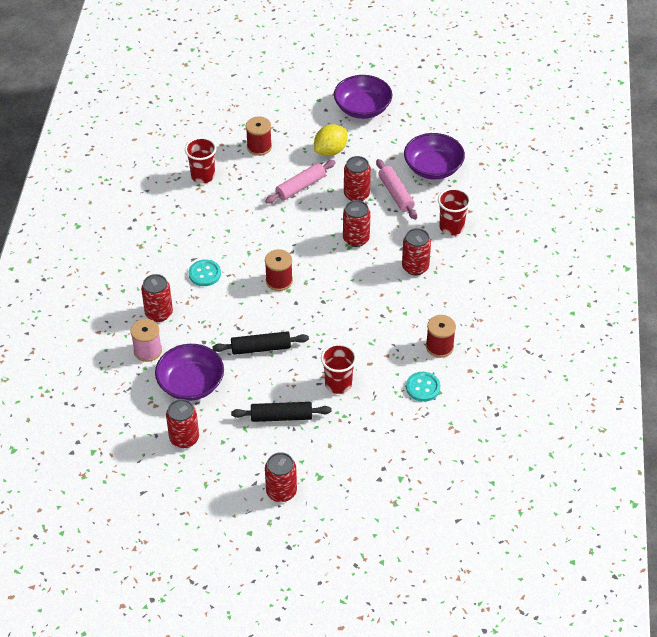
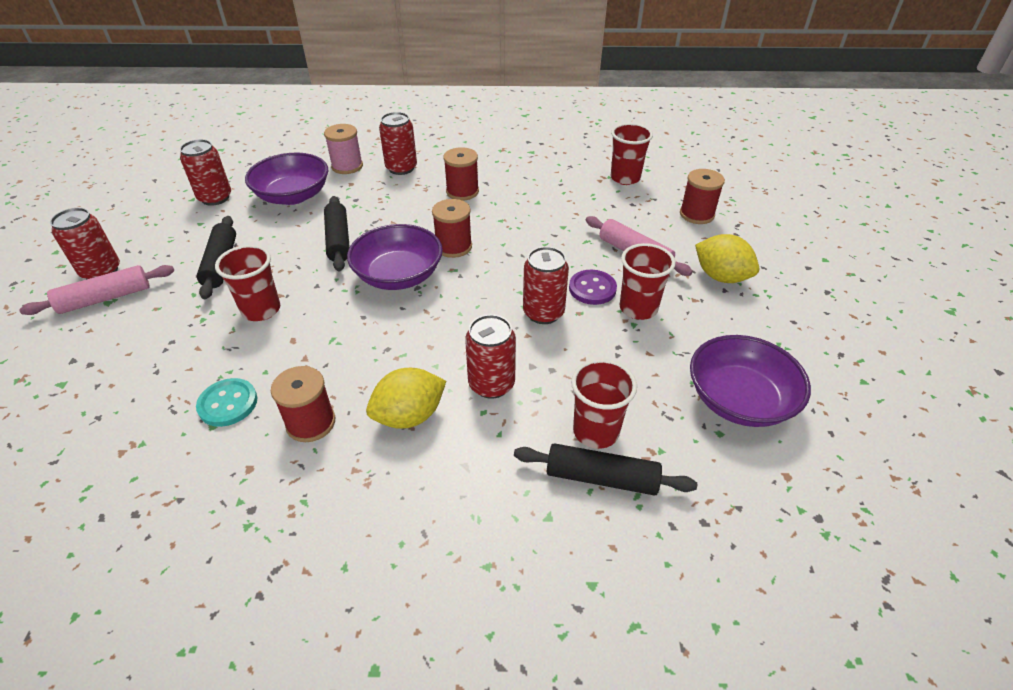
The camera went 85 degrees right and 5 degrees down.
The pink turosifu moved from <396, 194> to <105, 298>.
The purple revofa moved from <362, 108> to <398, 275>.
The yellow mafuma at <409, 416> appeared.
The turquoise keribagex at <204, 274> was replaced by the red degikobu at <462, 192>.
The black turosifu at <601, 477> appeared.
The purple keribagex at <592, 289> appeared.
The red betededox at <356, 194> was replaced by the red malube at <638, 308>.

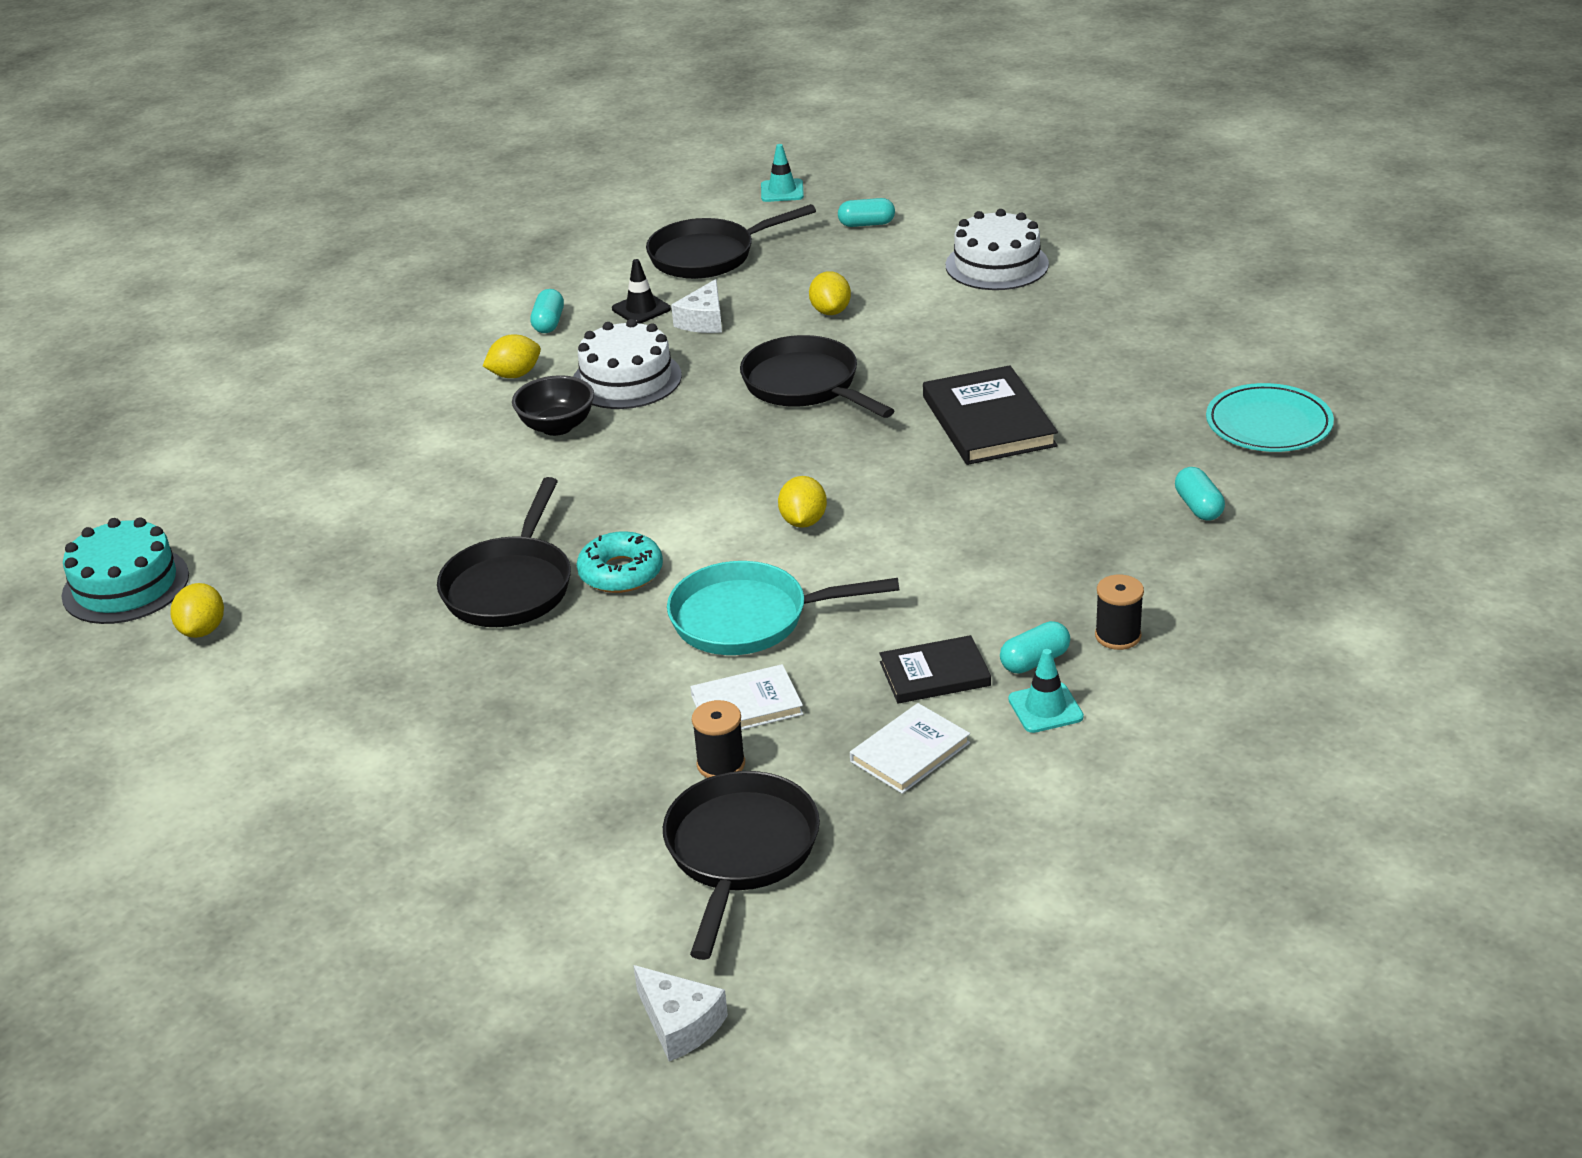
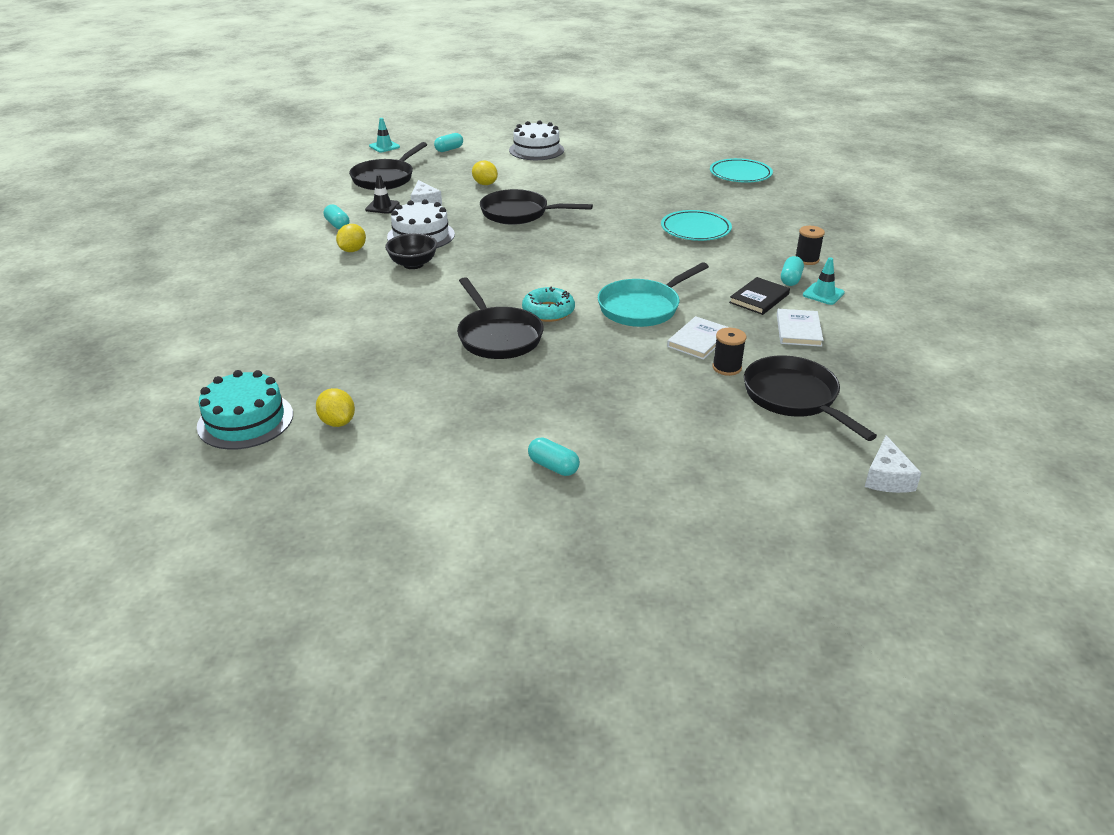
The camera went 40 degrees left and 0 degrees up.
The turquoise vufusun moved from <1198, 507> to <553, 466>.
The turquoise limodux at <695, 229> appeared.
The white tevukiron at <680, 1023> turned 90 degrees clockwise.
The yellow mafuma at <803, 521> disappeared.
The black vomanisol at <988, 421> disappeared.

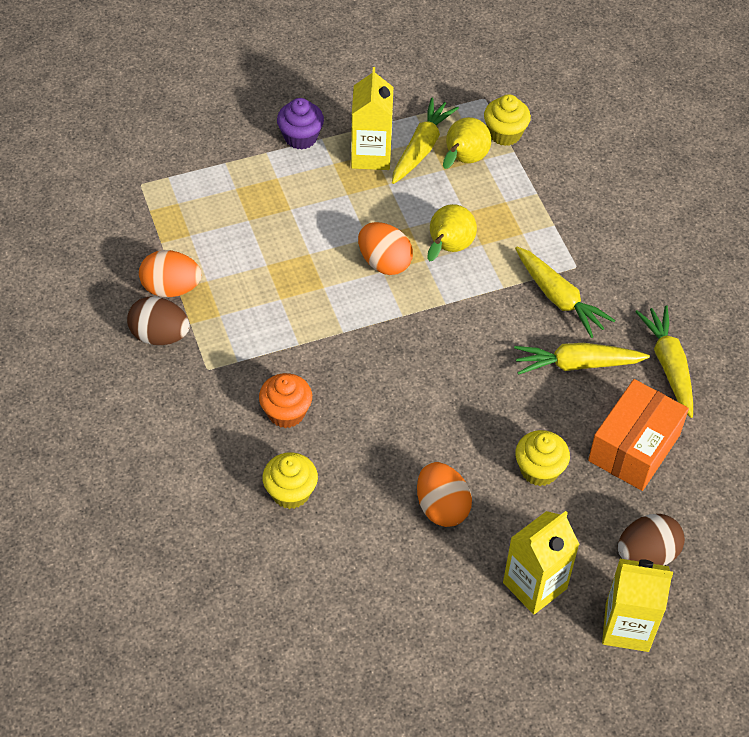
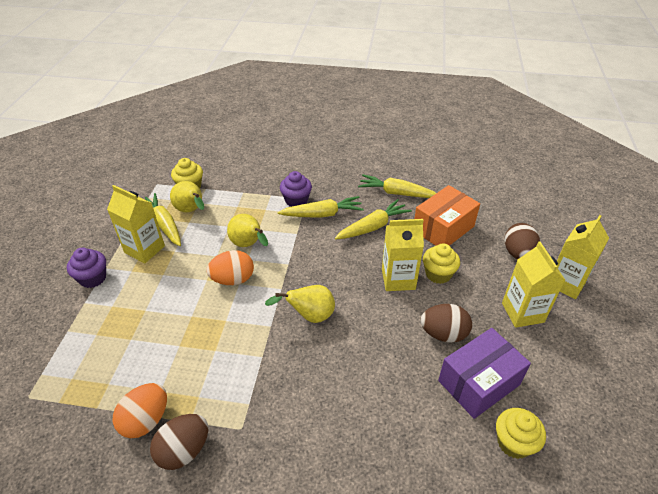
The camera went 60 degrees left and 10 degrees down.
The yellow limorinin at <309, 316> appeared.
The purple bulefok at <296, 200> appeared.
The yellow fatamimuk at <577, 364> turned 150 degrees counterclockwise.
The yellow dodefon at <398, 279> appeared.
The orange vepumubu at <634, 447> turned 75 degrees clockwise.
The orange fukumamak at <442, 507> became the brown fukumamak at <443, 334>.
The purple vepumubu at <479, 382> appeared.
The yellow bulefok moved from <290, 492> to <514, 442>.
The orange bulefok at <286, 412> disappeared.

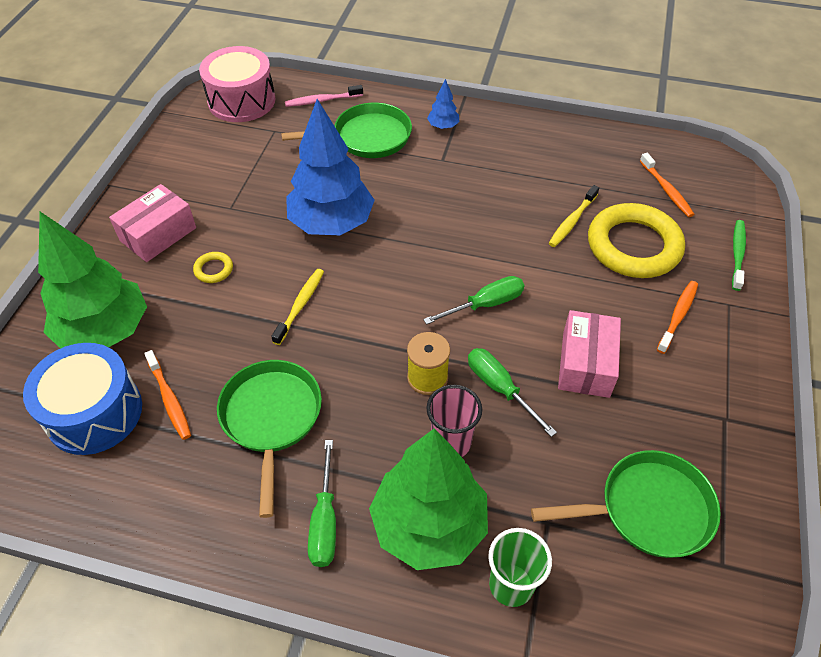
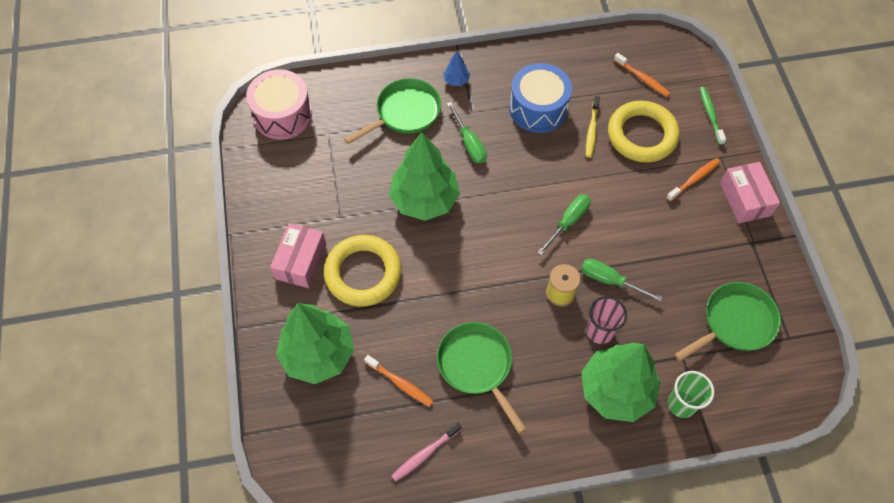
The camera went 25 degrees left and 10 degrees up.
The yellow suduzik at <213, 269> changed to 2.48 times the size.
The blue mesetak at <331, 223> became the green mesetak at <424, 200>.
The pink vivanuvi moved from <322, 100> to <425, 454>.
The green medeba moved from <325, 521> to <469, 143>.
The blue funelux moved from <94, 412> to <538, 108>.
The orange vivanuvi at <678, 316> turned 45 degrees clockwise.
The pink vepumubu moved from <585, 364> to <745, 199>.
The yellow vivanuvi at <300, 305> disappeared.

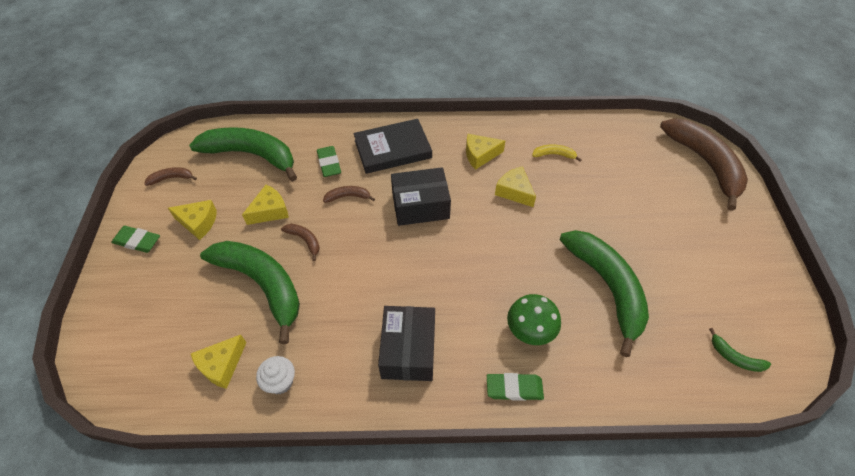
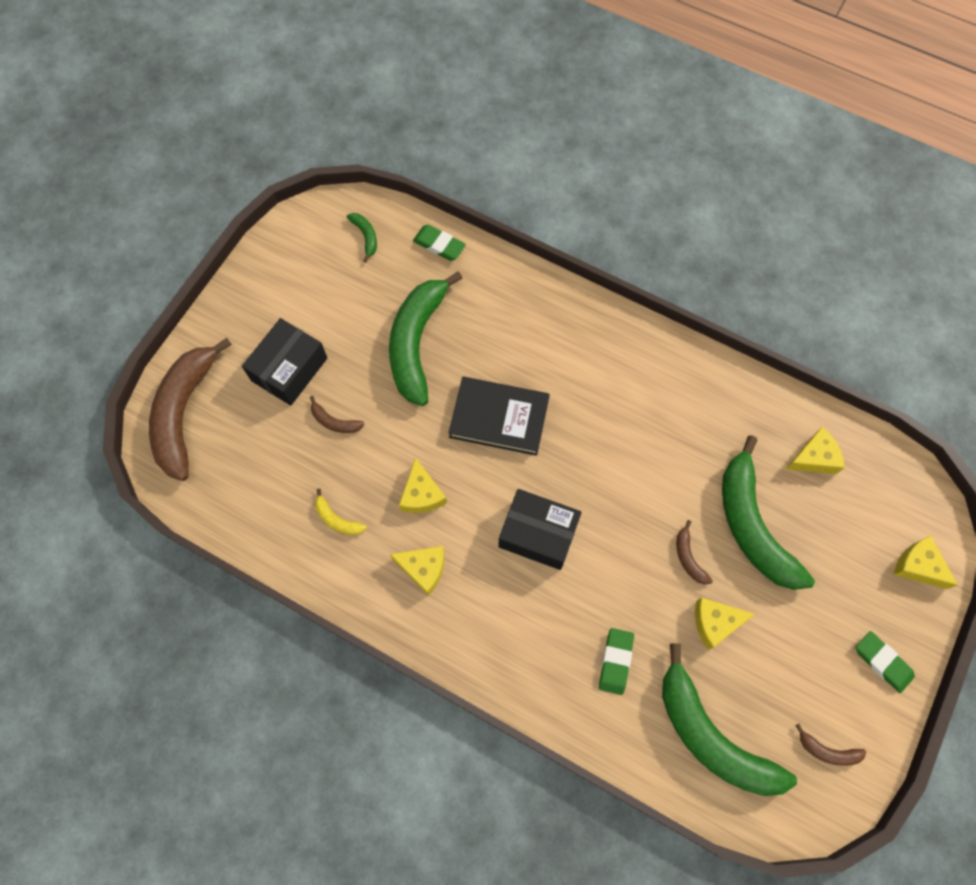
The camera went 150 degrees left and 15 degrees up.
The black vepumubu moved from <408, 350> to <289, 369>.
The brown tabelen moved from <348, 196> to <334, 422>.
The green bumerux moved from <514, 388> to <439, 245>.
The black vomanisol moved from <392, 149> to <499, 418>.
The yellow tevukiron moved from <198, 223> to <918, 566>.
The white bulefok at <280, 382> disappeared.
The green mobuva at <530, 330> disappeared.

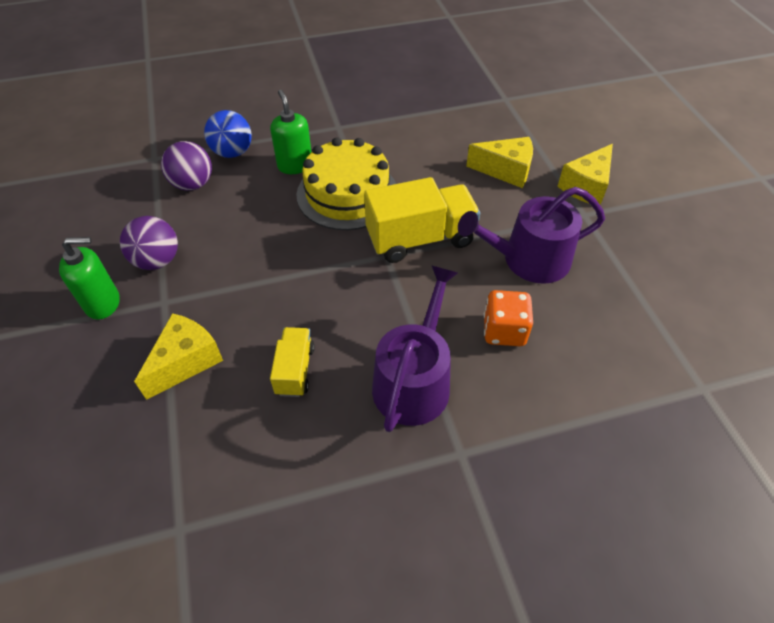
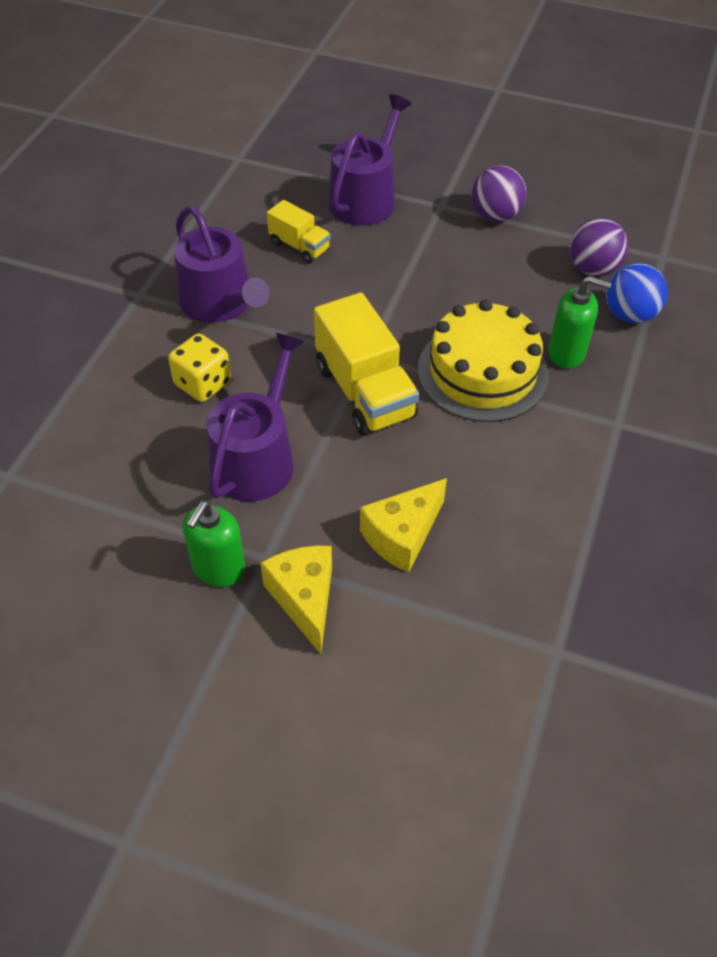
The camera went 125 degrees right and 0 degrees up.
The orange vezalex at <504, 331> became the yellow vezalex at <203, 383>.
The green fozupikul moved from <103, 303> to <218, 568>.
The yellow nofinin at <420, 239> turned 45 degrees counterclockwise.
The yellow tevukiron at <186, 362> was replaced by the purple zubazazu at <365, 198>.

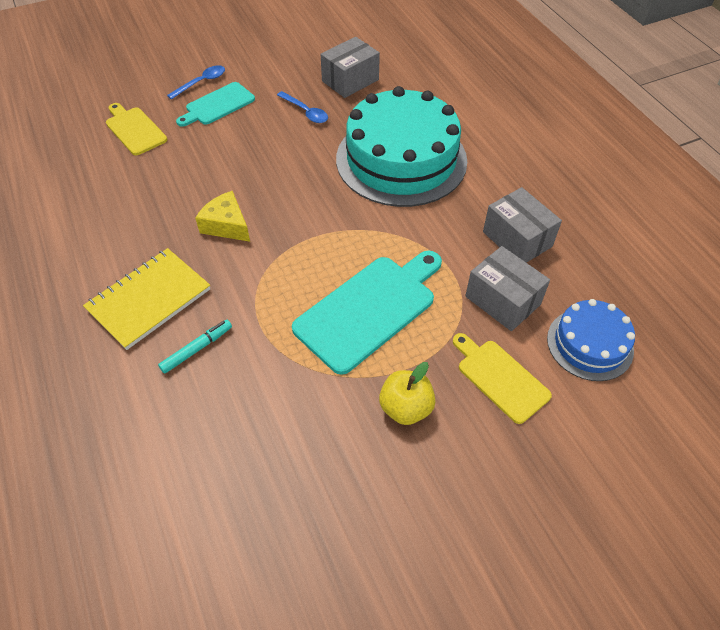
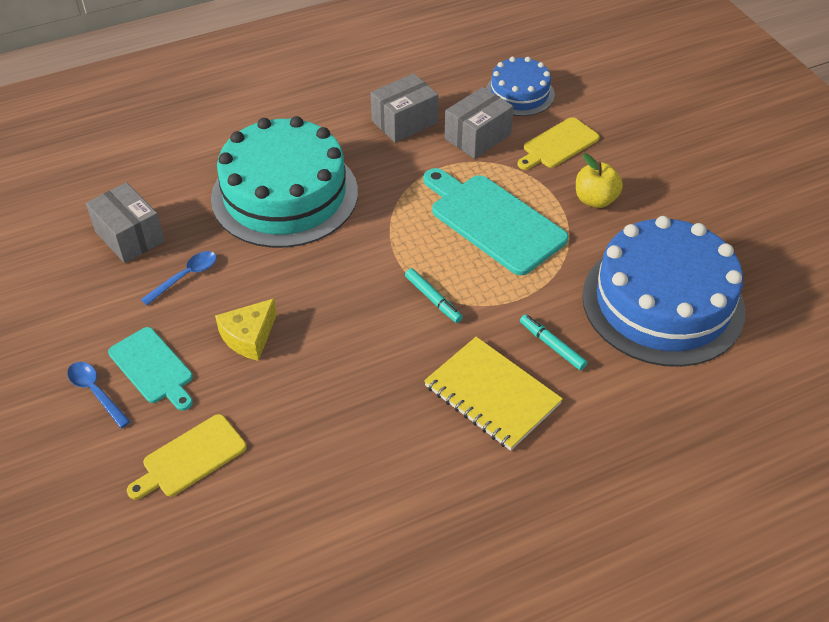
The camera went 90 degrees left and 5 degrees down.
The yellow tevukiron moved from <226, 225> to <249, 337>.
The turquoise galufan at <433, 299> appeared.
The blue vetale at <663, 302> appeared.

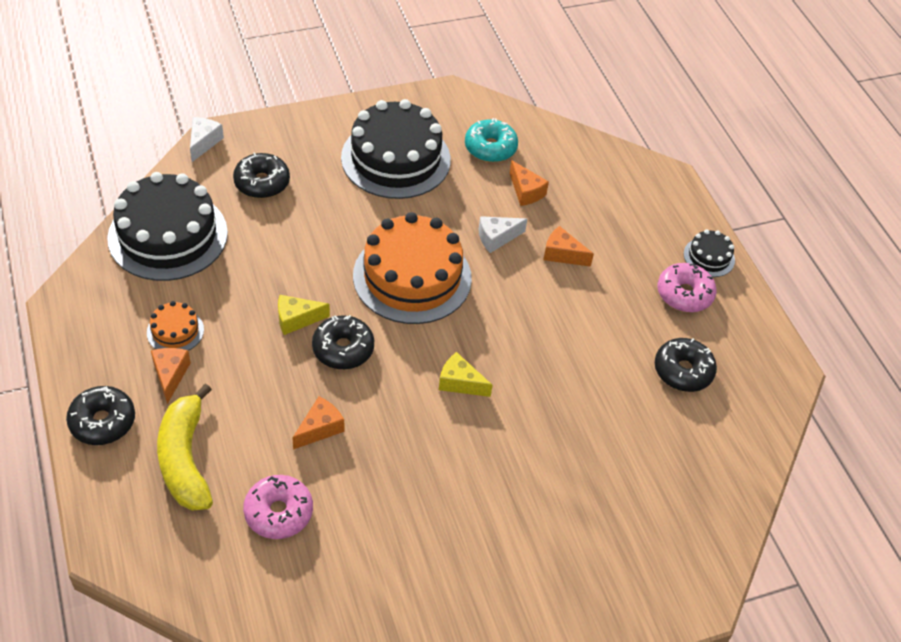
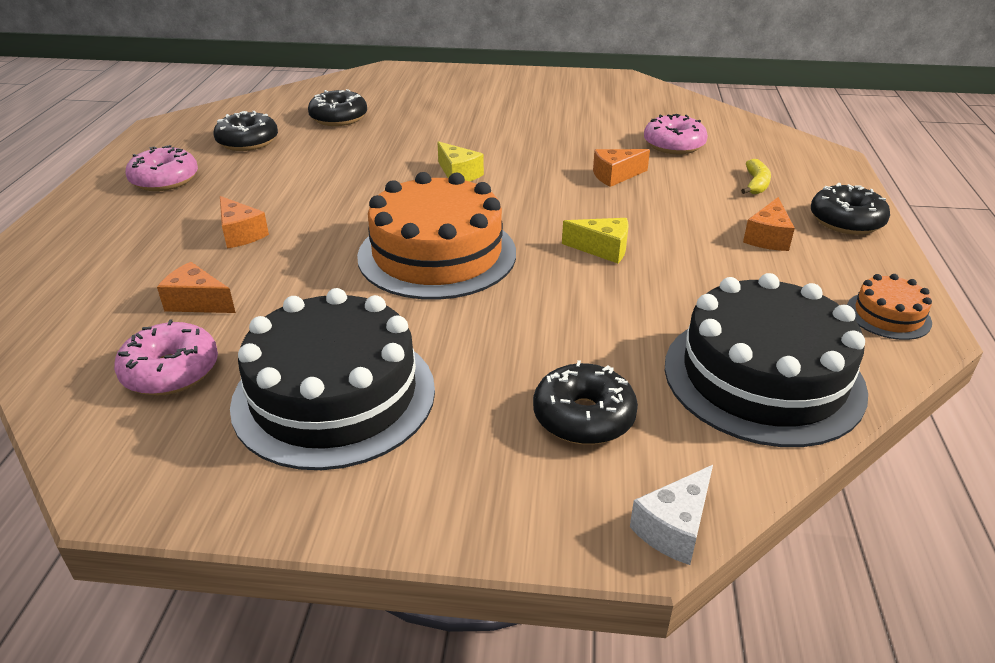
The camera went 150 degrees left and 15 degrees down.
The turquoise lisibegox at <490, 148> became the pink lisibegox at <171, 371>.
The orange tevukiron at <525, 192> turned 60 degrees counterclockwise.
The black lisibegox moved from <343, 349> to <339, 118>.
The yellow tabelen at <185, 459> changed to 0.48 times the size.
The orange vetale moved from <175, 331> to <888, 315>.
The white tevukiron at <496, 238> disappeared.
The black vetale at <709, 257> disappeared.

